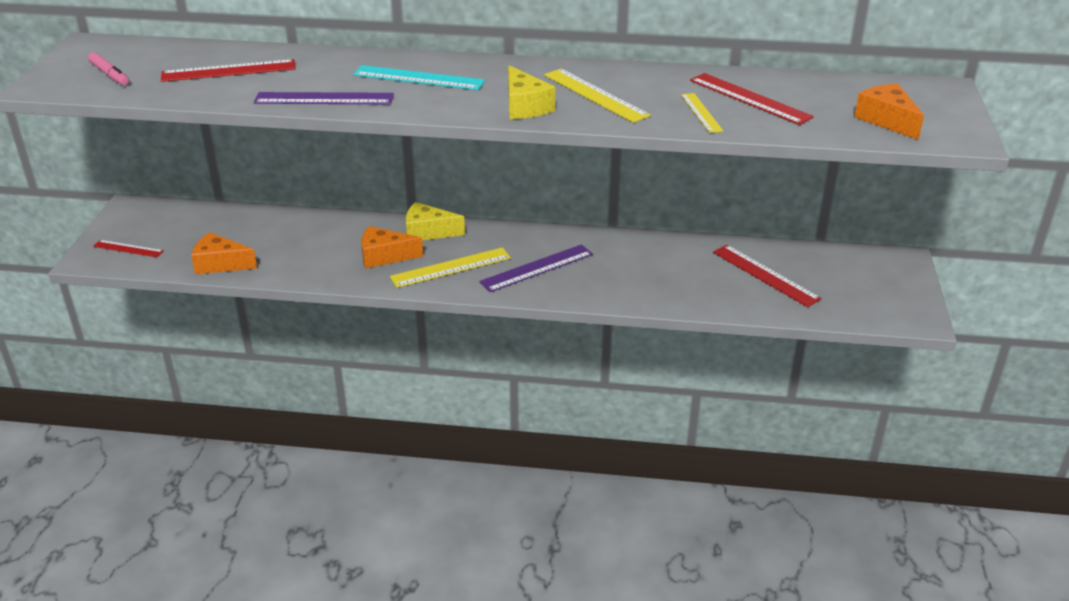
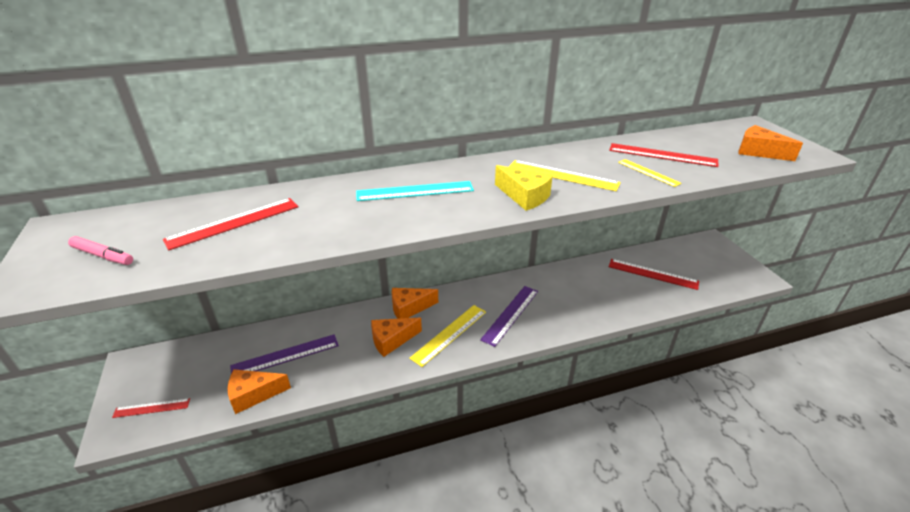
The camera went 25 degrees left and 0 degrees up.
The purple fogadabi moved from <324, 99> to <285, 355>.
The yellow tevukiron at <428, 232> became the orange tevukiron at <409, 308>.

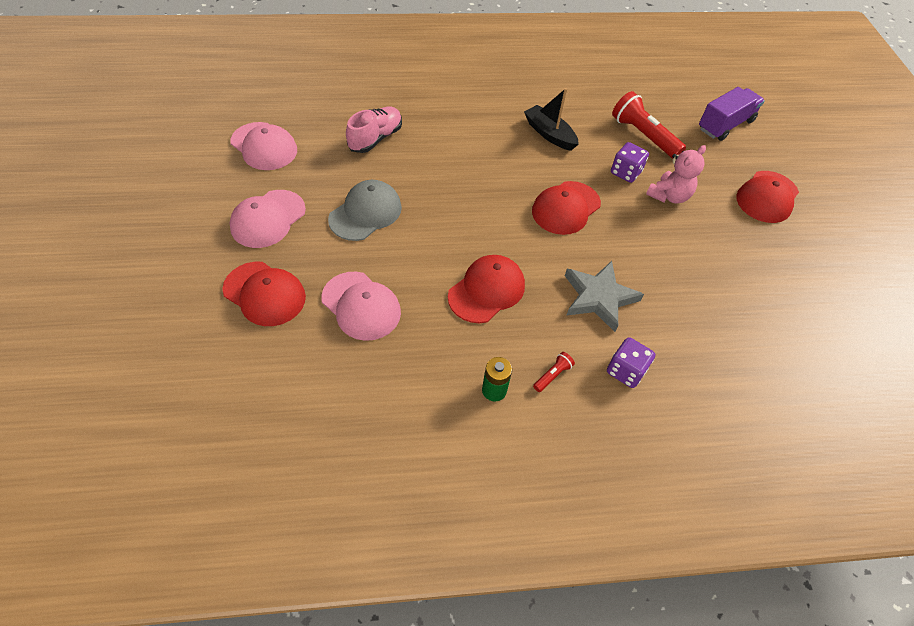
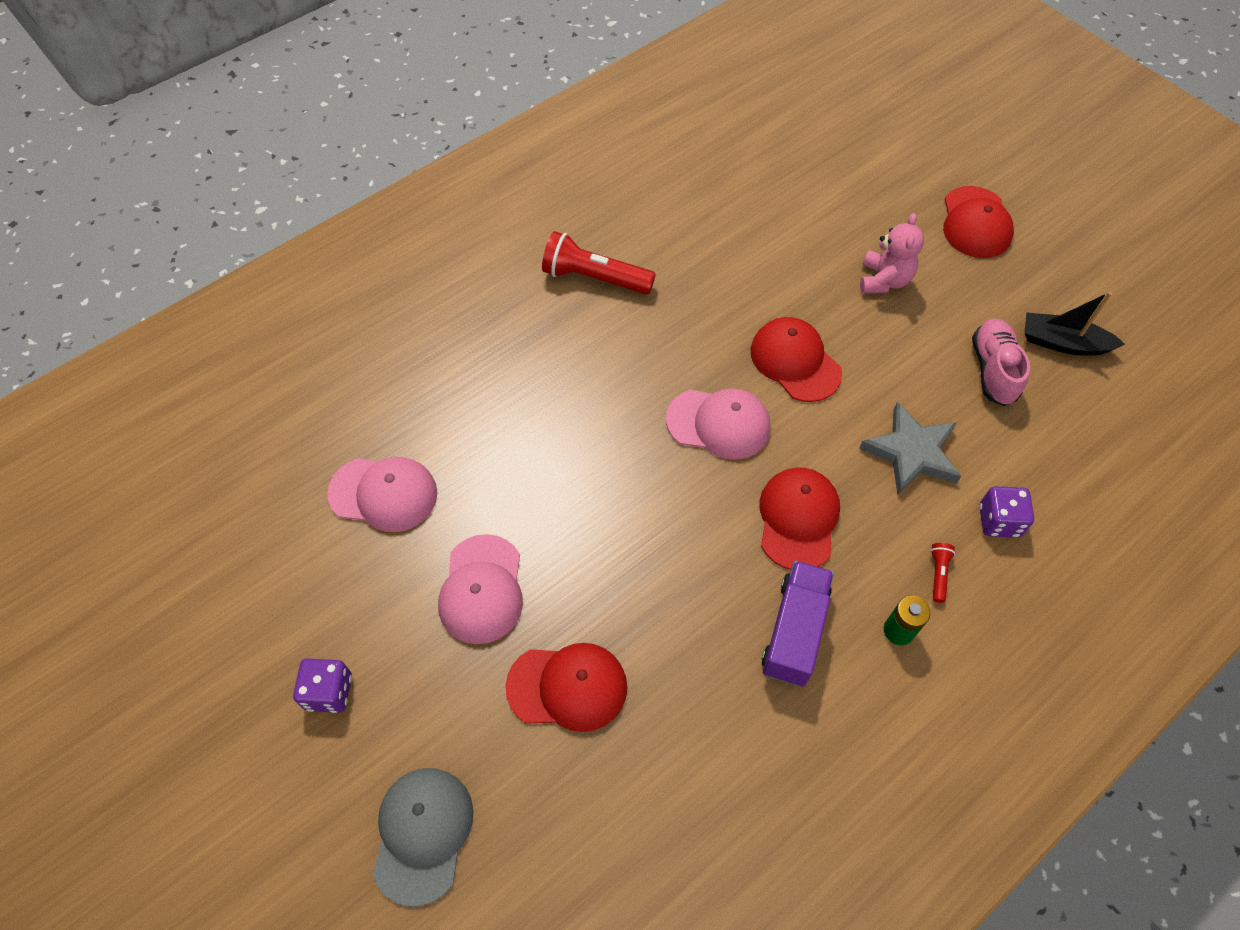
The camera went 30 degrees left and 5 degrees up.
The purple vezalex moved from <625, 172> to <329, 692>.
The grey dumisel moved from <365, 213> to <422, 834>.
The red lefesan moved from <643, 136> to <594, 278>.
The pink dumisel moved from <361, 306> to <719, 423>.
The red dumisel at <566, 208> turned 135 degrees clockwise.
The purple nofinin moved from <725, 125> to <794, 631>.
The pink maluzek moved from <375, 138> to <993, 370>.
The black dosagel moved from <549, 134> to <1063, 343>.

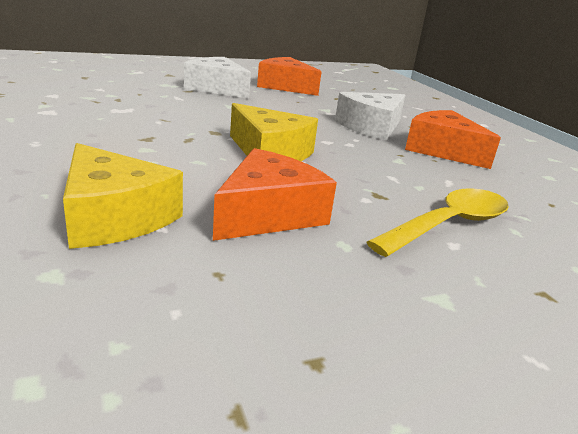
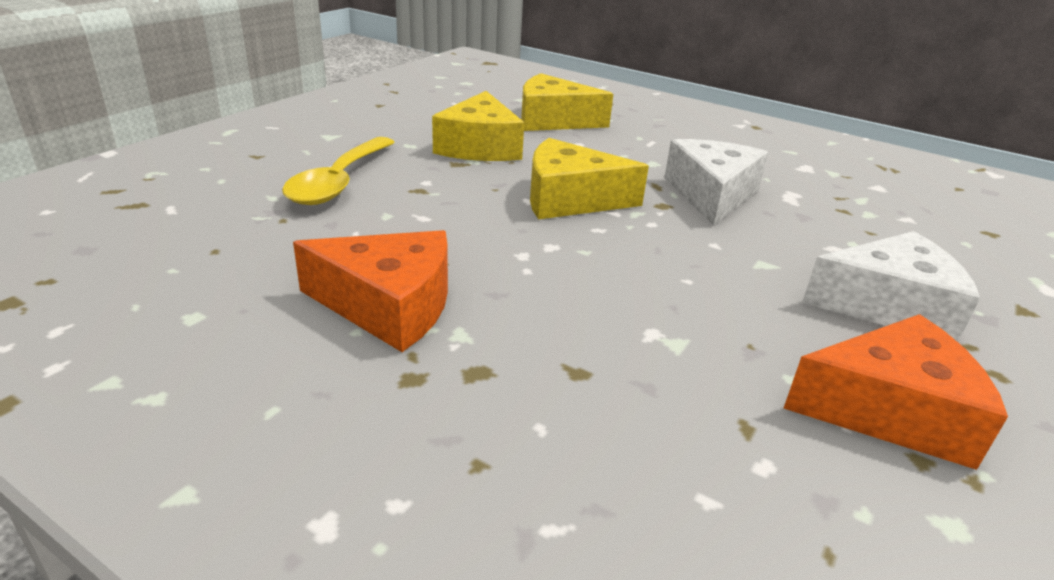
The camera went 145 degrees right and 5 degrees up.
The orange tevukiron at <268, 214> became the yellow tevukiron at <479, 147>.
The white tevukiron moved from <371, 127> to <711, 194>.

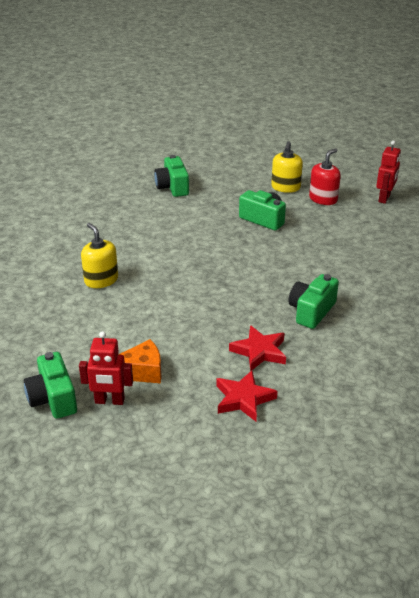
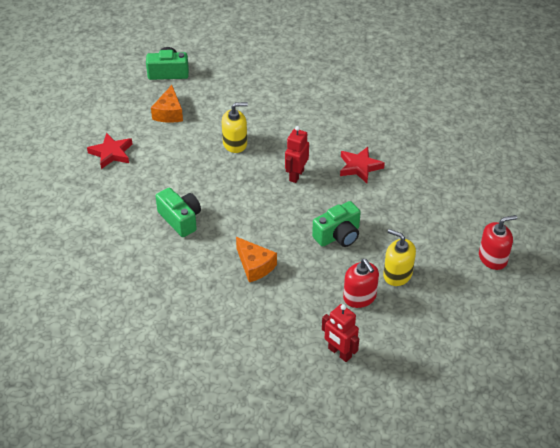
The camera went 110 degrees right and 10 degrees up.
The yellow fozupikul moved from <101, 280> to <235, 143>.
The orange tevukiron at <255, 266> appeared.
The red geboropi moved from <109, 401> to <296, 175>.
The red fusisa moved from <259, 351> to <359, 167>.
The red fozupikul at <492, 258> appeared.
The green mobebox at <172, 187> disappeared.

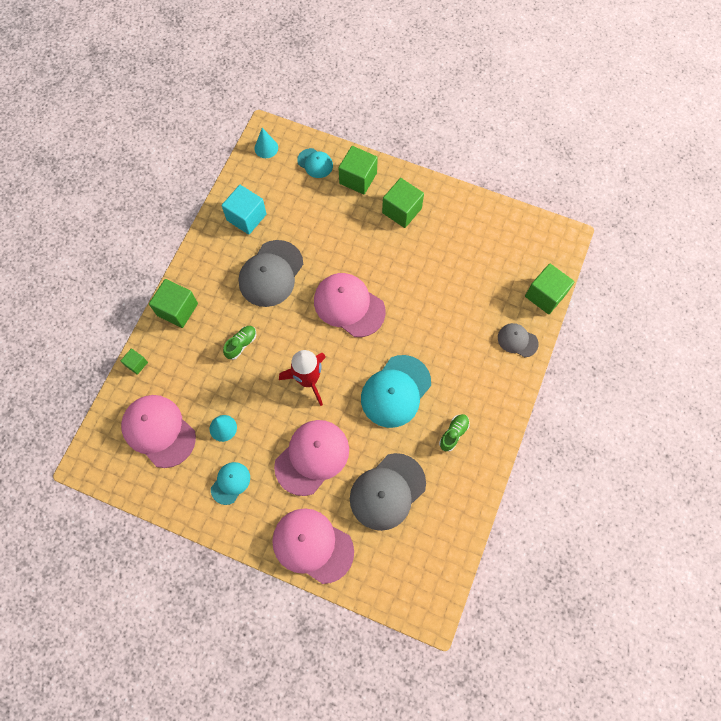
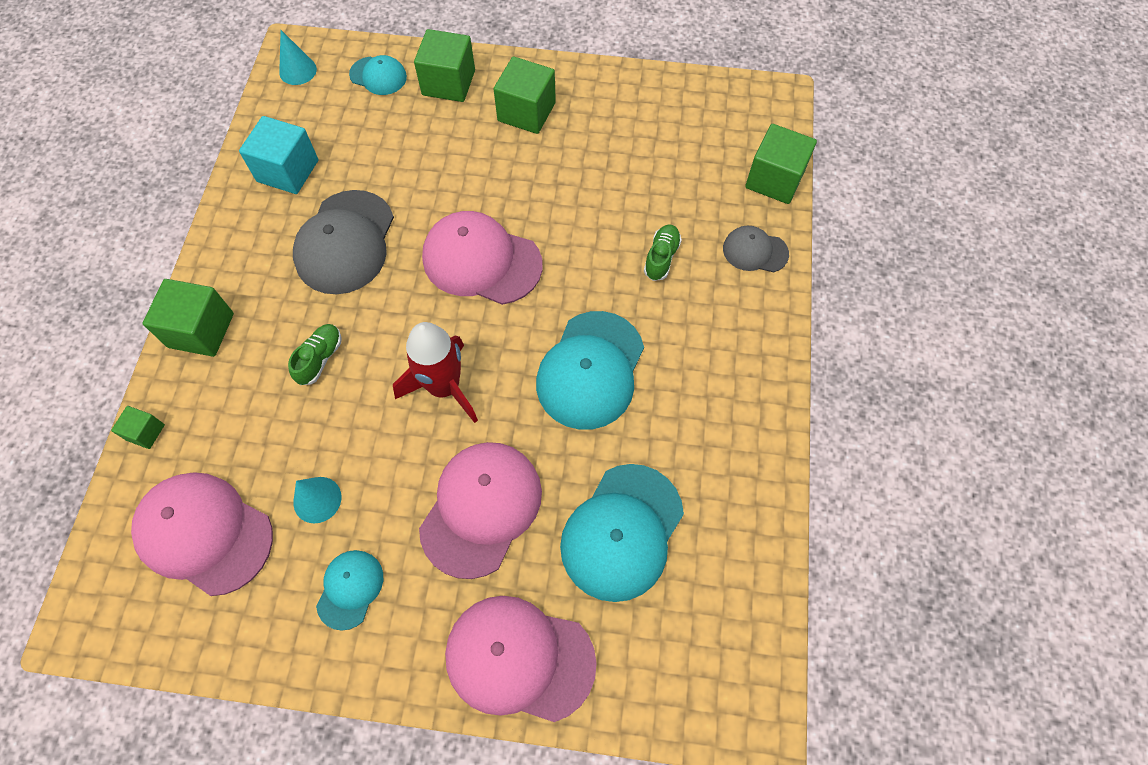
The camera went 15 degrees left and 5 degrees down.
The grey dumisel at <387, 491> became the turquoise dumisel at <622, 532>.
The green maluzek moved from <453, 434> to <661, 258>.

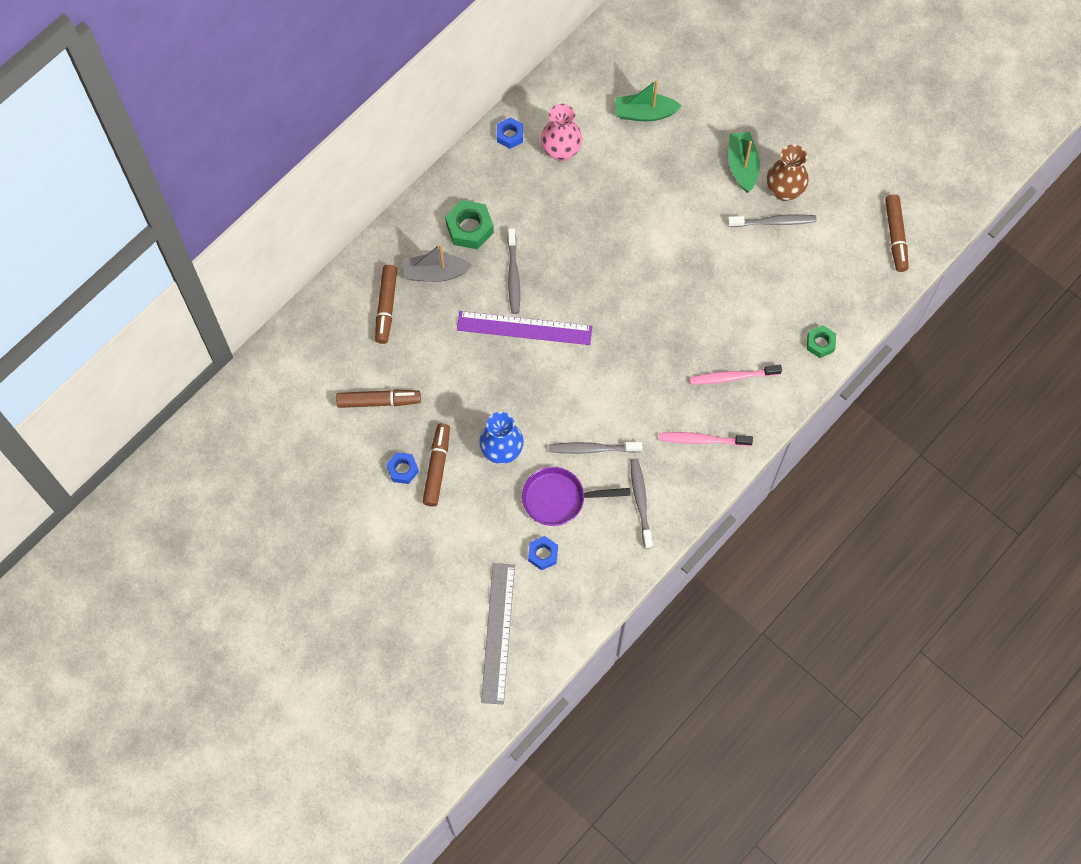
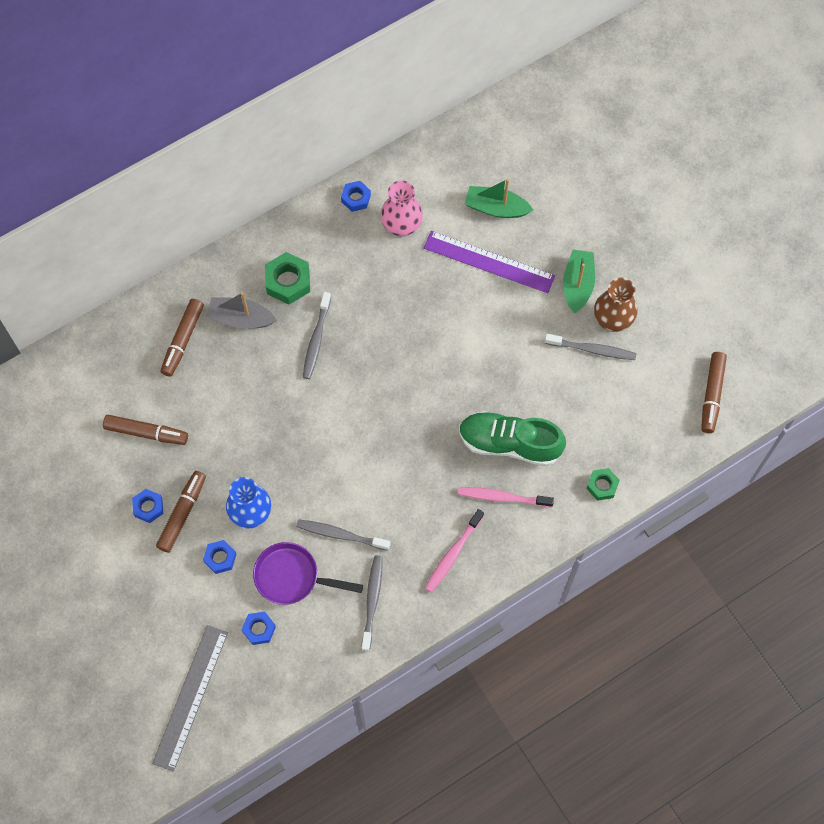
The camera went 15 degrees right and 0 degrees up.
The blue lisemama at <220, 558> appeared.
The purple fogadabi moved from <524, 328> to <489, 262>.
The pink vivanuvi at <702, 440> turned 75 degrees counterclockwise.
The green maluzek at <509, 443> appeared.

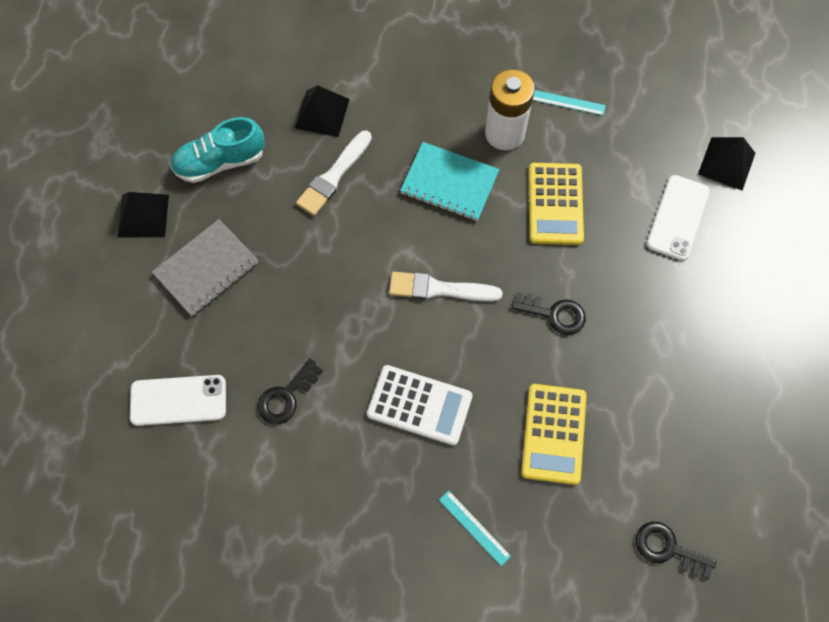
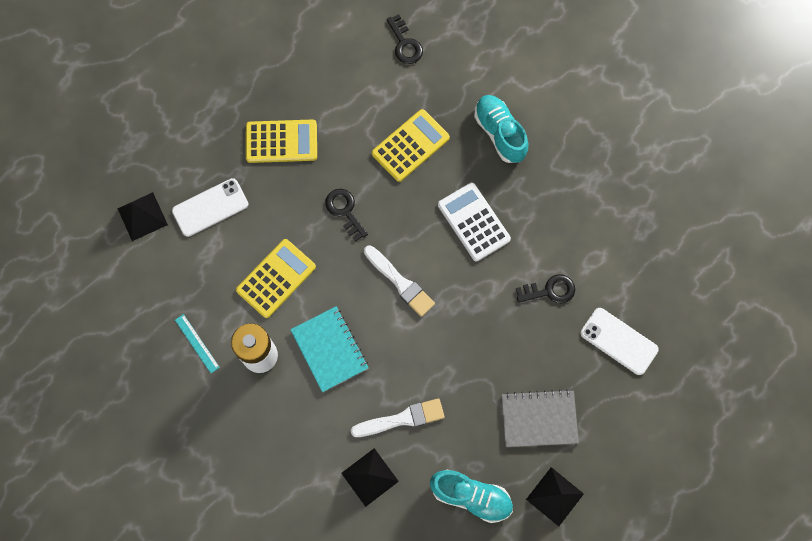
The camera went 140 degrees left and 5 degrees up.
The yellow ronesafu at <281, 141> appeared.
The turquoise fogadabi at <474, 527> was replaced by the turquoise maluzek at <500, 133>.

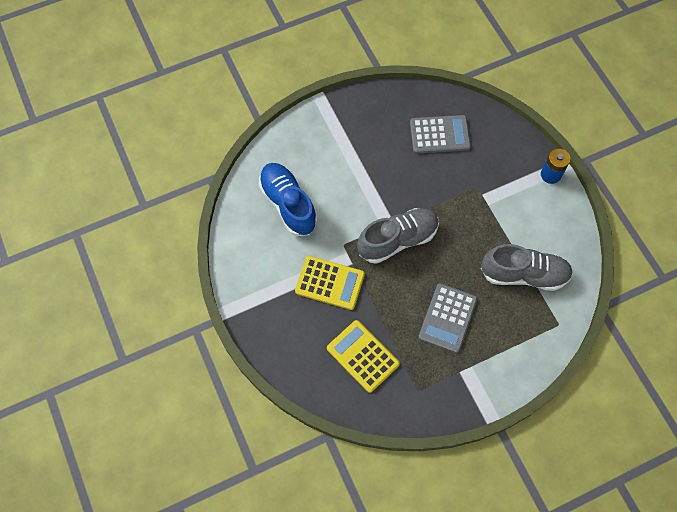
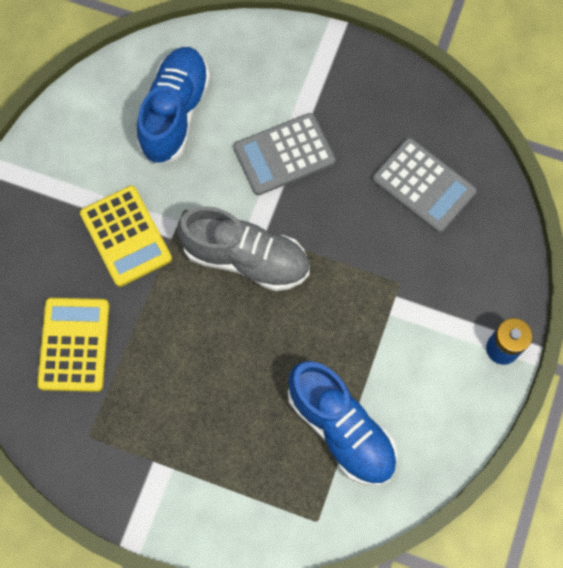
The camera went 45 degrees right and 5 degrees up.
The grey ronesafu moved from <447, 318> to <284, 154>.
The grey maluzek at <523, 274> became the blue maluzek at <341, 428>.

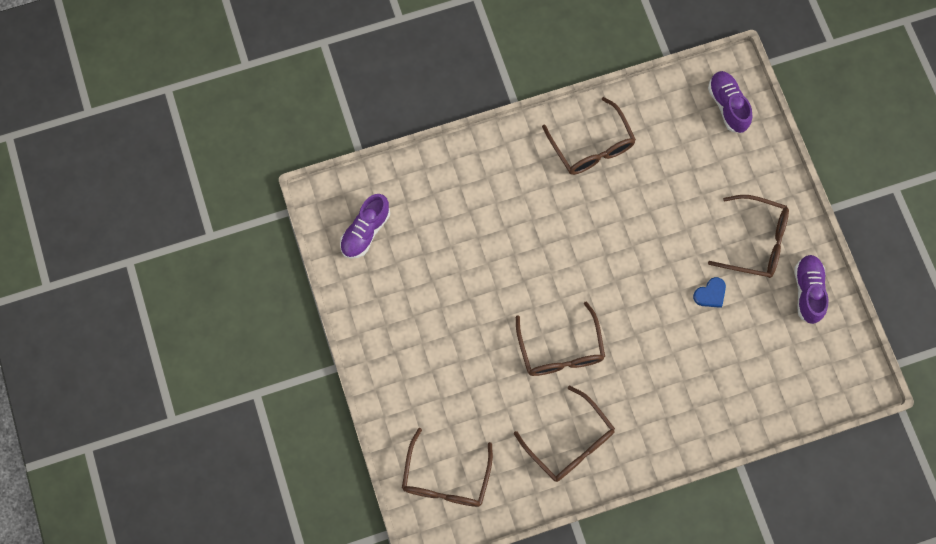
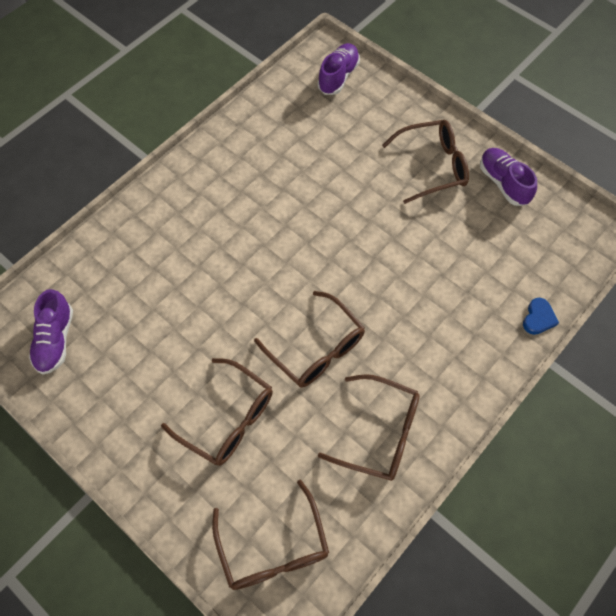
The camera went 30 degrees left and 10 degrees down.
The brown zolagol moved from <592, 146> to <228, 419>.
The purple maluzek at <727, 105> turned 75 degrees clockwise.
The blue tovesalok moved from <710, 294> to <538, 318>.

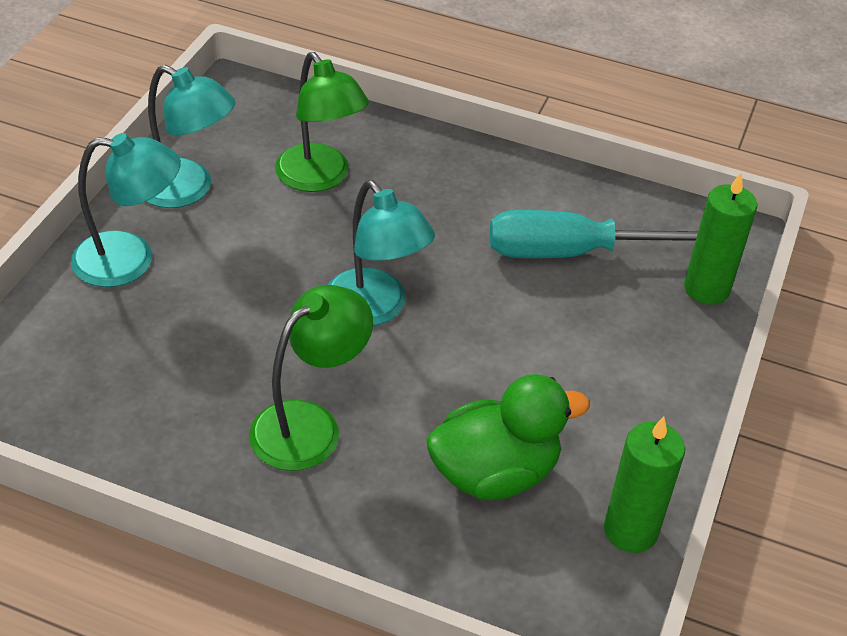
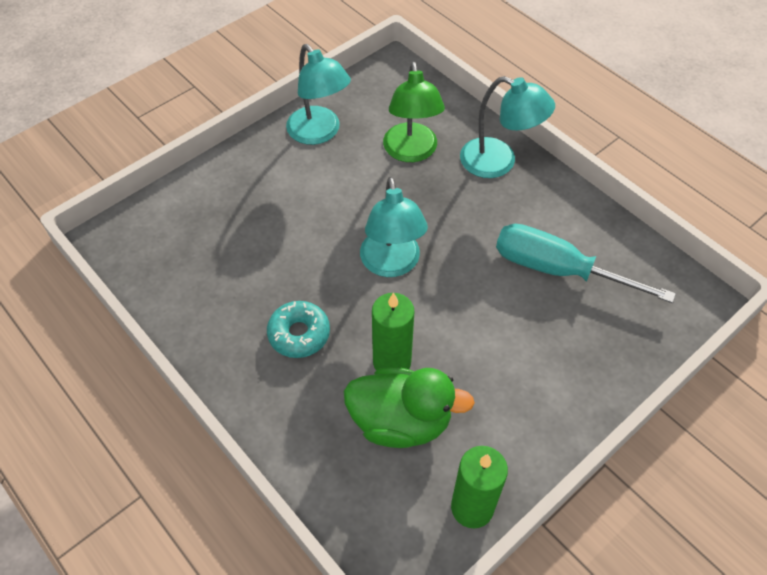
The camera went 30 degrees right and 10 degrees up.
The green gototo at <309, 425> was replaced by the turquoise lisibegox at <299, 334>.
The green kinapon moved from <706, 289> to <392, 362>.
The turquoise gototo moved from <130, 260> to <499, 162>.

